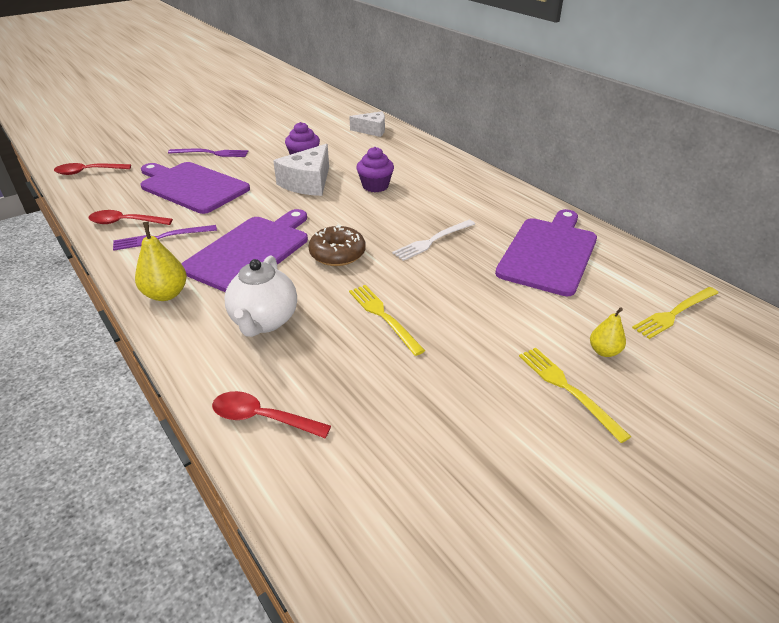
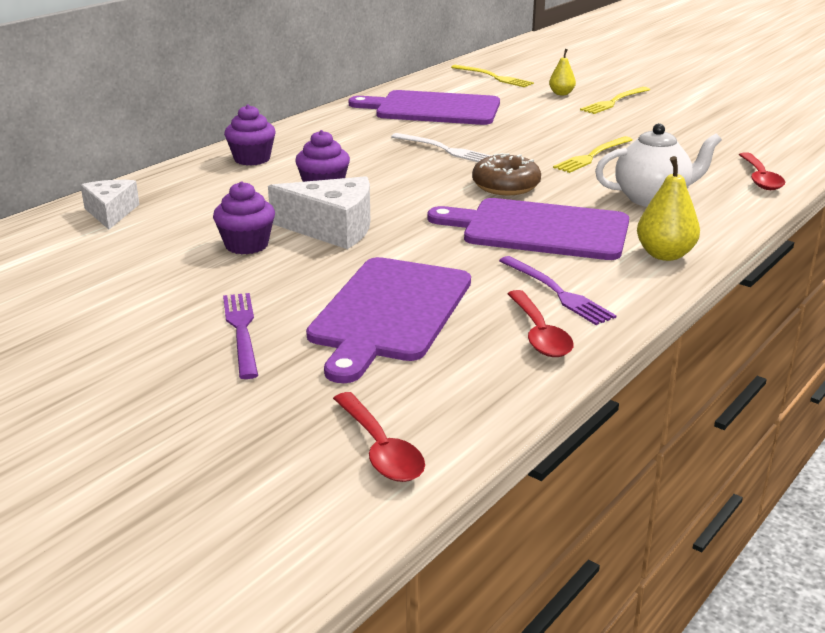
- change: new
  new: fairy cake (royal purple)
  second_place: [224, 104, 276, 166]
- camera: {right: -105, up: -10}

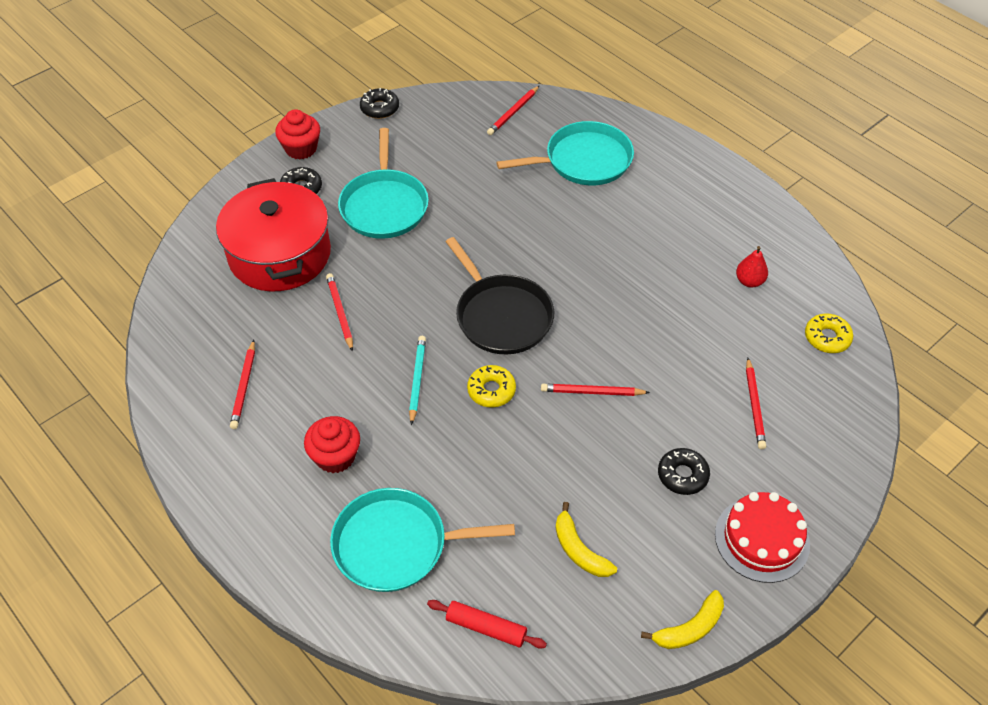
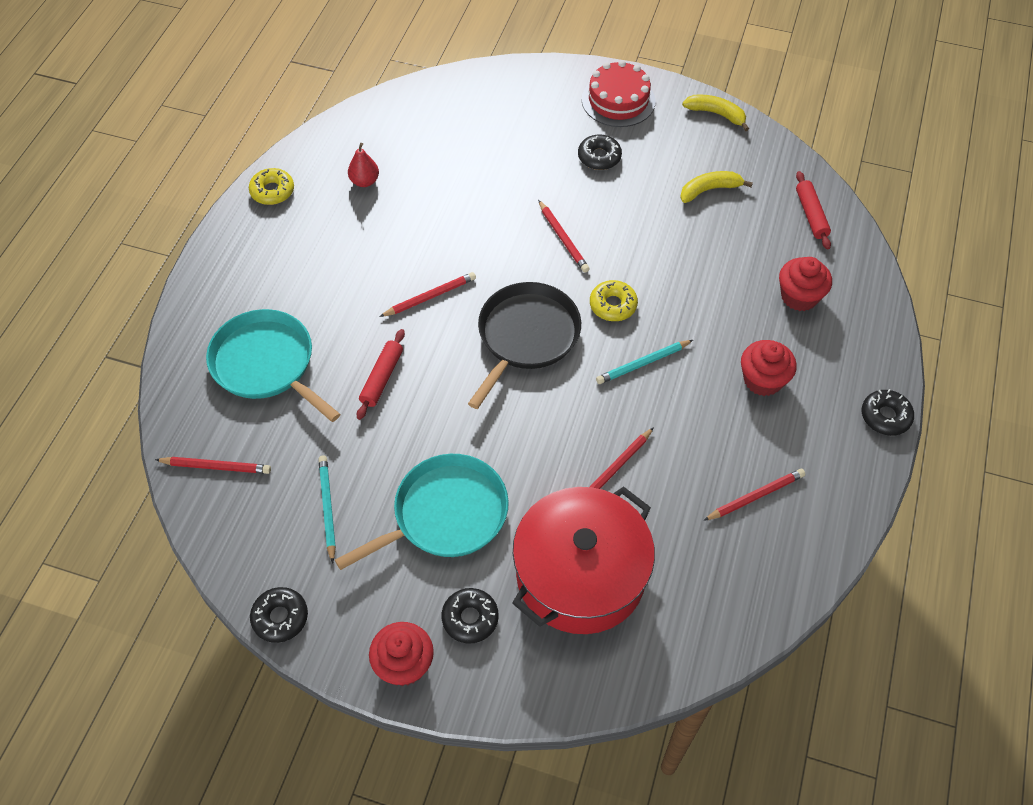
- change: shifted
  old: doughnut (golden)
  first_place: [805, 313, 853, 353]
  second_place: [249, 168, 294, 205]
- change: shifted
  old: lead pencil (scarlet)
  first_place: [746, 358, 766, 449]
  second_place: [379, 272, 476, 317]
- change: swapped
  old: skillet (aqua)
  new: fairy cake (scarlet)
  first_place: [330, 488, 515, 592]
  second_place: [779, 257, 832, 311]
- change: rotated
  old: toy banana (golden)
  first_place: [556, 502, 617, 577]
  second_place: [680, 171, 753, 203]
  degrees: -135
- change: new
  new: pastry roller (scarlet)
  second_place: [357, 329, 405, 420]
- change: new
  new: doughnut (ebony)
  second_place: [861, 389, 914, 436]
- change: new
  new: lead pencil (aqua)
  second_place: [318, 456, 336, 564]
- camera: {right: -120, up: 5}

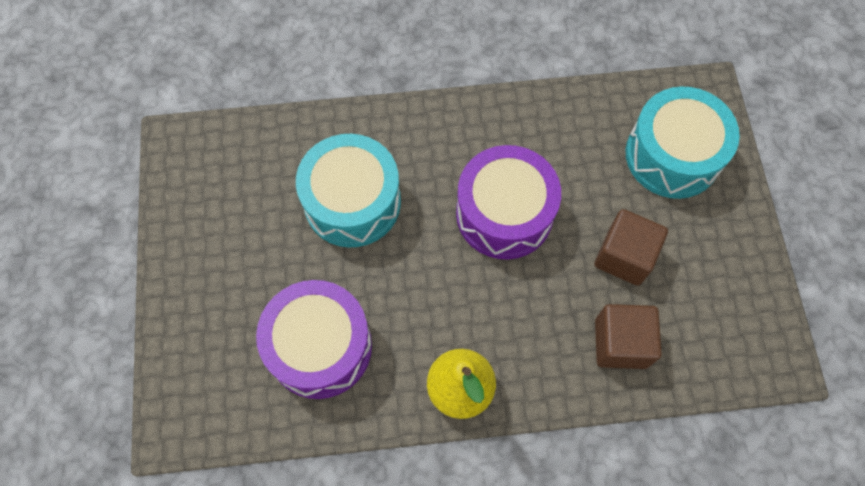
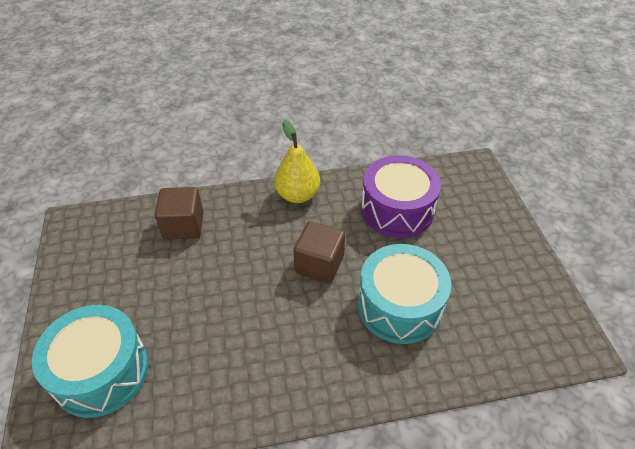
- change: gone
  old: drum (royal purple)
  first_place: [456, 145, 561, 259]
- change: shifted
  old: solid cube (russet)
  first_place: [594, 209, 668, 286]
  second_place: [294, 221, 345, 283]
- camera: {right: 175, up: -20}

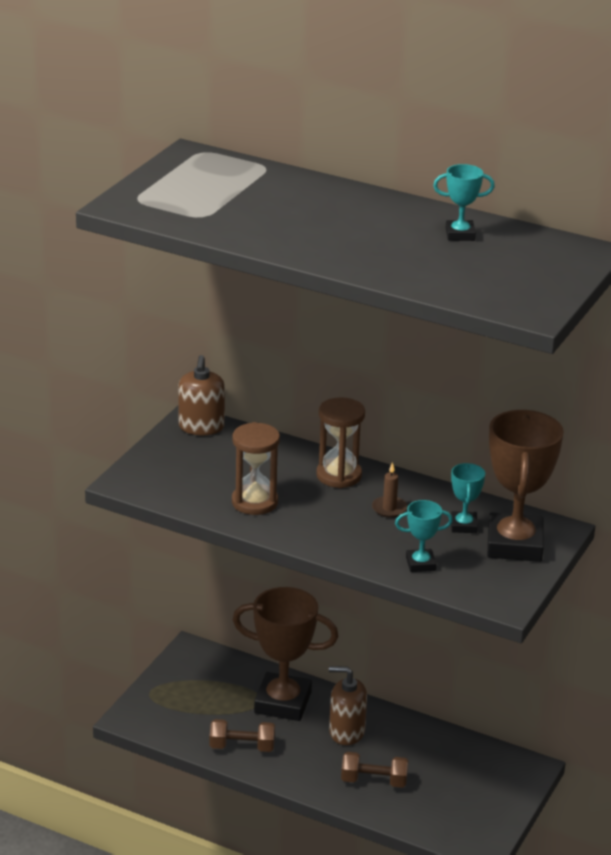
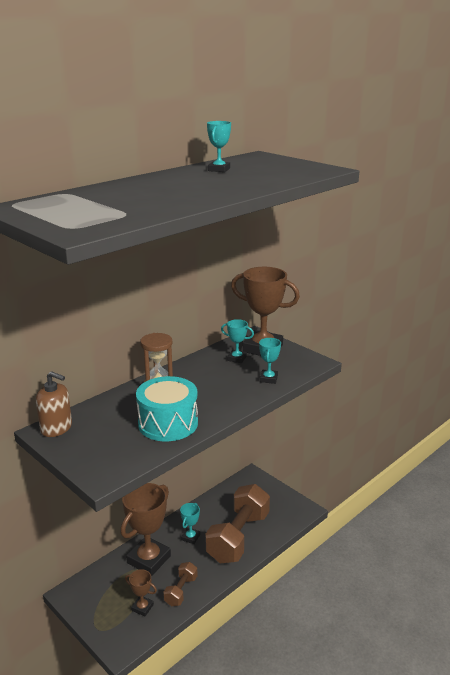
- change: swapped
  old: sand timer (russet)
  new: drum (aqua)
  first_place: [232, 422, 280, 515]
  second_place: [136, 376, 198, 441]
- change: gone
  old: candle (russet)
  first_place: [372, 462, 407, 518]
- change: swapped
  old: soap dispenser (russet)
  new: trophy (aqua)
  first_place: [329, 666, 367, 745]
  second_place: [180, 503, 200, 544]
- change: scaled
  old: hand weight (russet)
  first_place: [341, 752, 408, 788]
  second_place: [205, 484, 270, 563]
  factor: 2.11
- change: new
  new: trophy (russet)
  second_place: [125, 569, 157, 616]
- camera: {right: -70, up: -5}

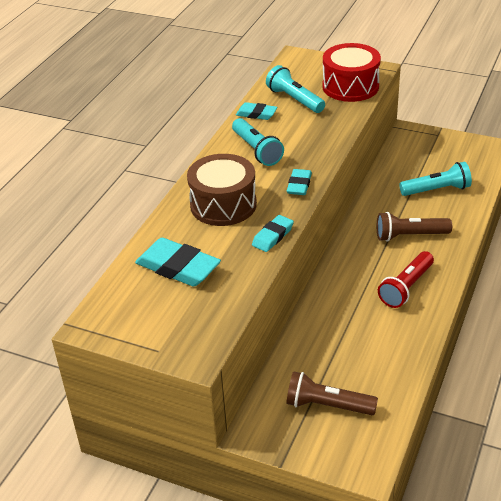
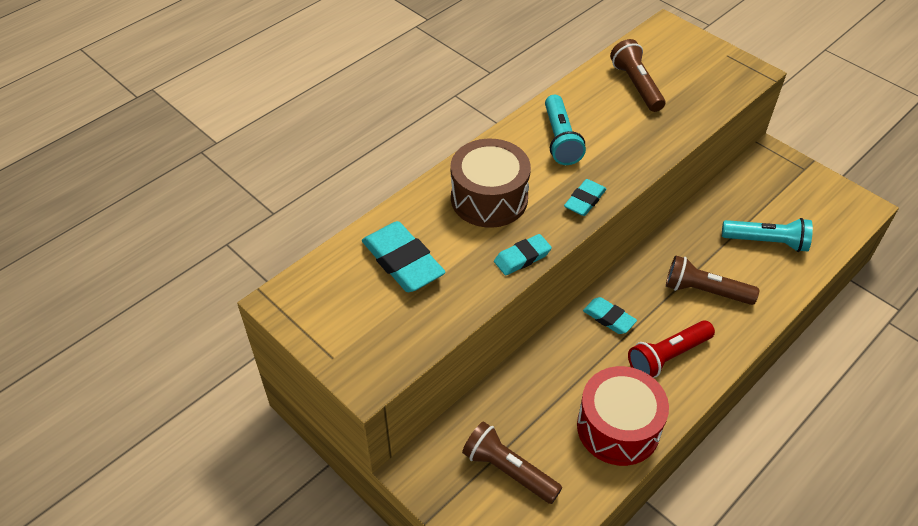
- change: shifted
  old: drum (scarlet)
  first_place: [322, 43, 381, 102]
  second_place: [577, 366, 669, 466]
- change: repainted
  old: torch (aqua)
  new: torch (russet)
  first_place: [266, 65, 325, 113]
  second_place: [610, 39, 666, 112]
- change: shifted
  old: eraser (aqua)
  first_place: [236, 102, 277, 120]
  second_place: [583, 297, 637, 334]
- camera: {right: 20, up: 10}

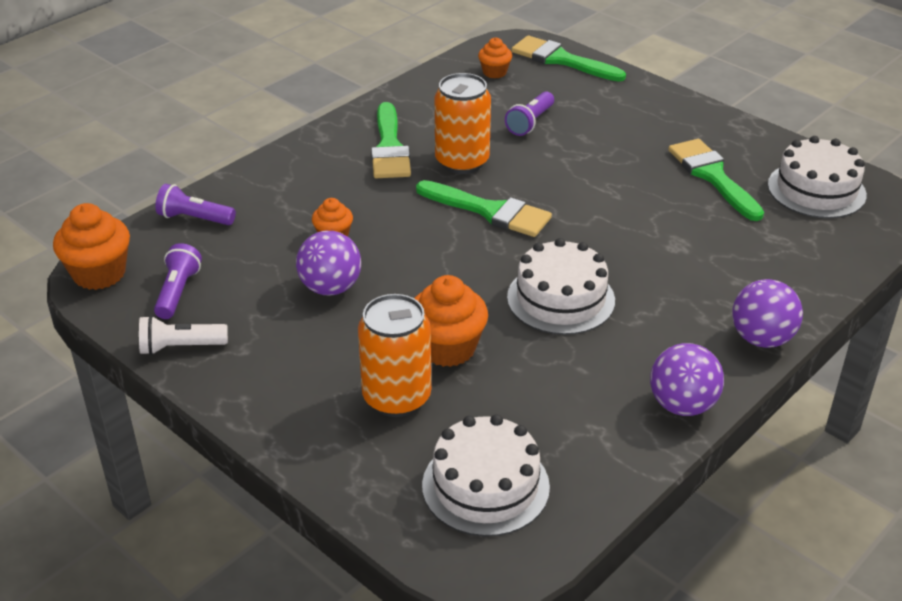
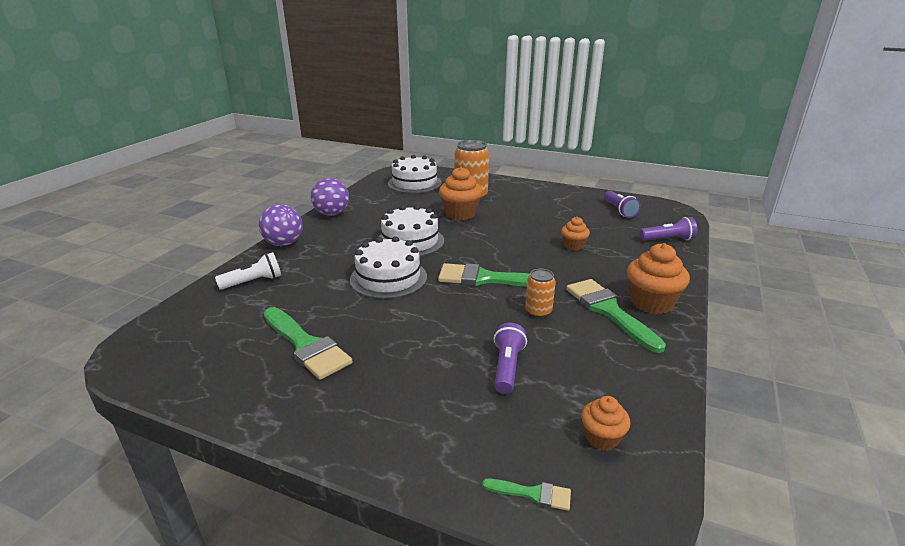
- change: scaled
  old: paintbrush (emerald)
  first_place: [512, 35, 626, 82]
  second_place: [482, 479, 571, 511]
  factor: 0.46
- change: scaled
  old: tin (orange-coloured)
  first_place: [435, 73, 491, 174]
  second_place: [525, 269, 556, 318]
  factor: 0.54
- change: shifted
  old: layer cake (pure white)
  first_place: [768, 136, 867, 218]
  second_place: [350, 236, 427, 299]
- change: shifted
  old: fairy cake (orange-coloured)
  first_place: [53, 203, 130, 290]
  second_place: [627, 243, 690, 314]
- change: gone
  old: ball (royal purple)
  first_place: [296, 231, 361, 295]
- change: shifted
  old: torch (pure white)
  first_place: [139, 315, 228, 355]
  second_place: [215, 252, 281, 290]
- camera: {right: 160, up: -10}

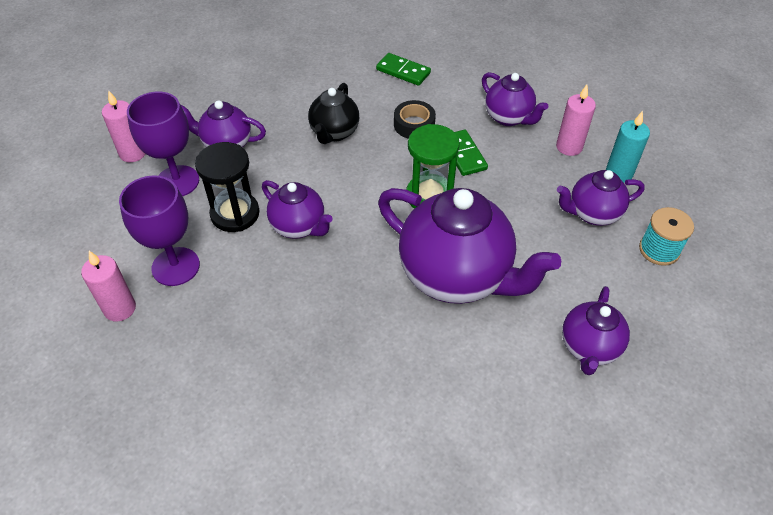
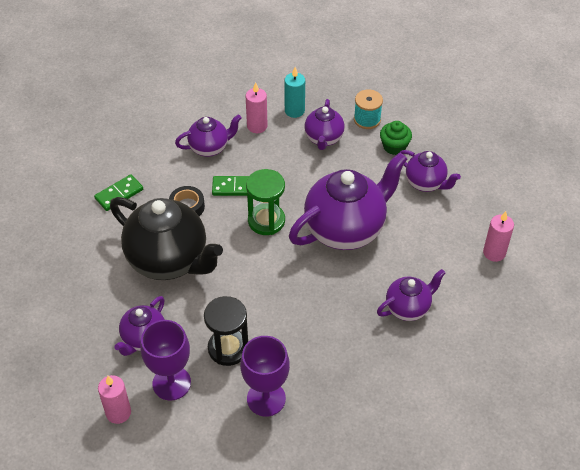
- change: scaled
  old: china teapot (ebony)
  first_place: [308, 83, 359, 144]
  second_place: [110, 197, 223, 280]
  factor: 1.88
- change: shifted
  old: china teapot (royal purple)
  first_place: [262, 180, 333, 239]
  second_place: [377, 269, 445, 321]
- change: shifted
  old: candle (rose-pink)
  first_place: [81, 251, 136, 322]
  second_place: [483, 211, 514, 262]
- change: new
  new: fairy cake (emerald)
  second_place: [380, 121, 412, 155]
- camera: {right: -70, up: 0}

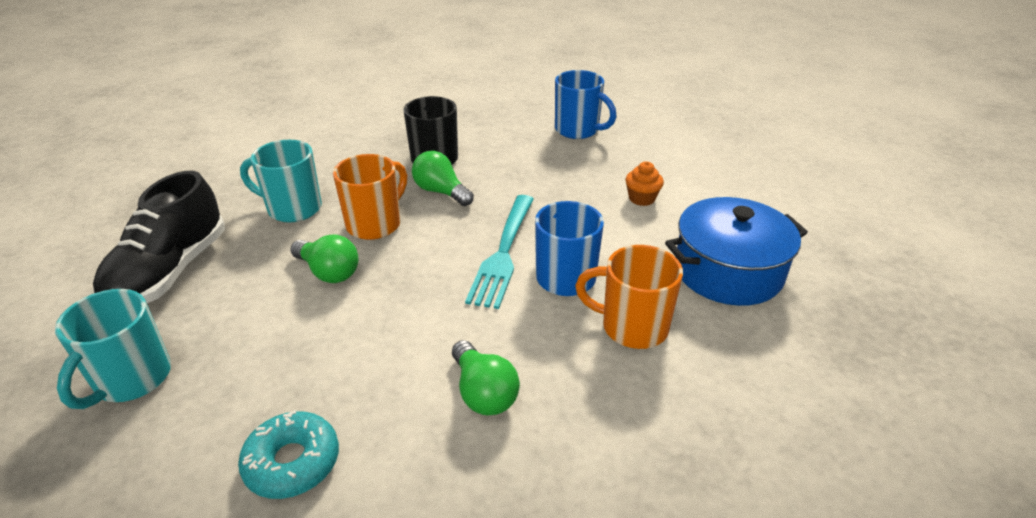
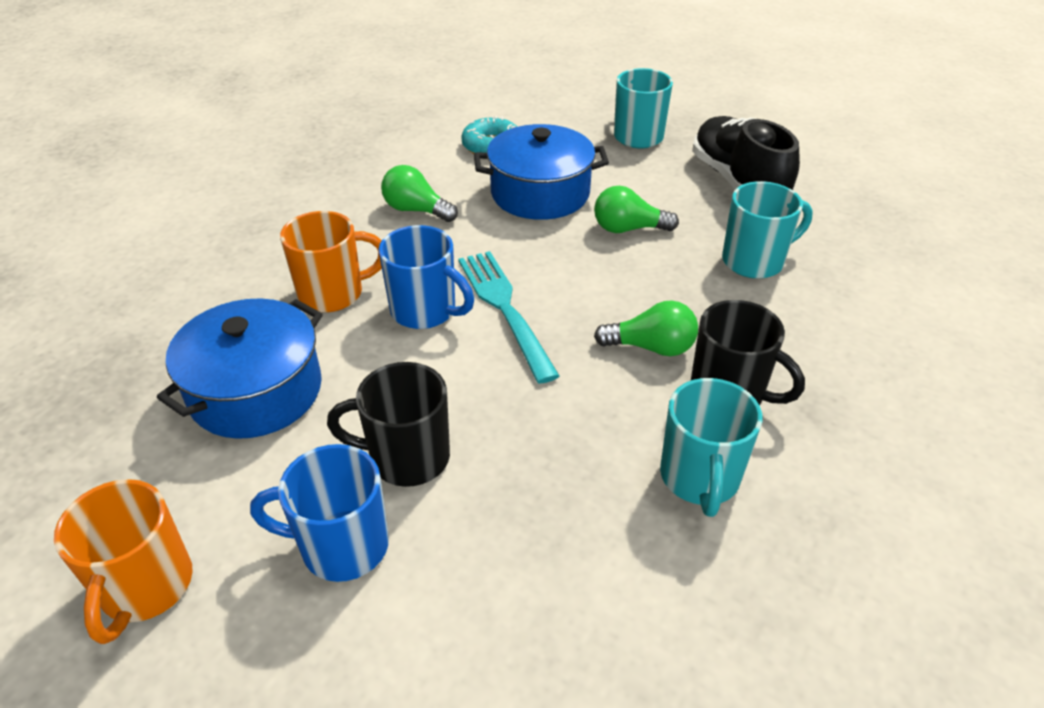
- change: shifted
  old: coffee mug (cobalt)
  first_place: [555, 70, 617, 139]
  second_place: [250, 444, 389, 582]
- change: shifted
  old: coffee mug (orange-coloured)
  first_place: [333, 154, 407, 240]
  second_place: [54, 479, 193, 644]
- change: swapped
  old: fairy cake (orange-coloured)
  new: coffee mug (ebony)
  first_place: [625, 161, 664, 206]
  second_place: [327, 362, 450, 487]
- change: new
  new: stockpot (cobalt)
  second_place: [474, 124, 609, 220]
- change: new
  new: coffee mug (aqua)
  second_place: [660, 378, 762, 517]
- camera: {right: 145, up: 5}

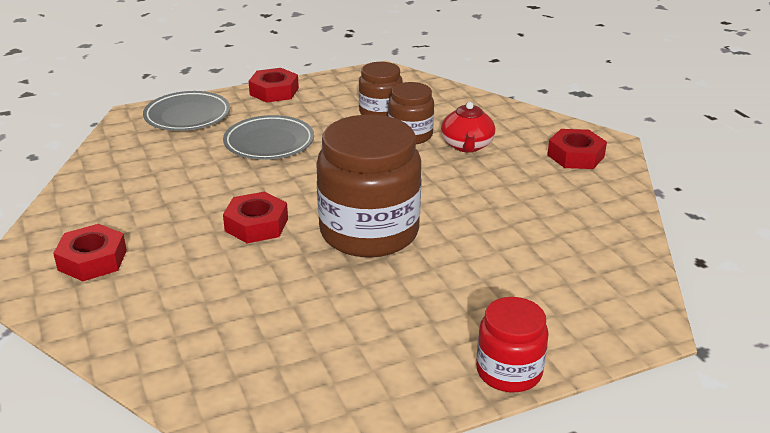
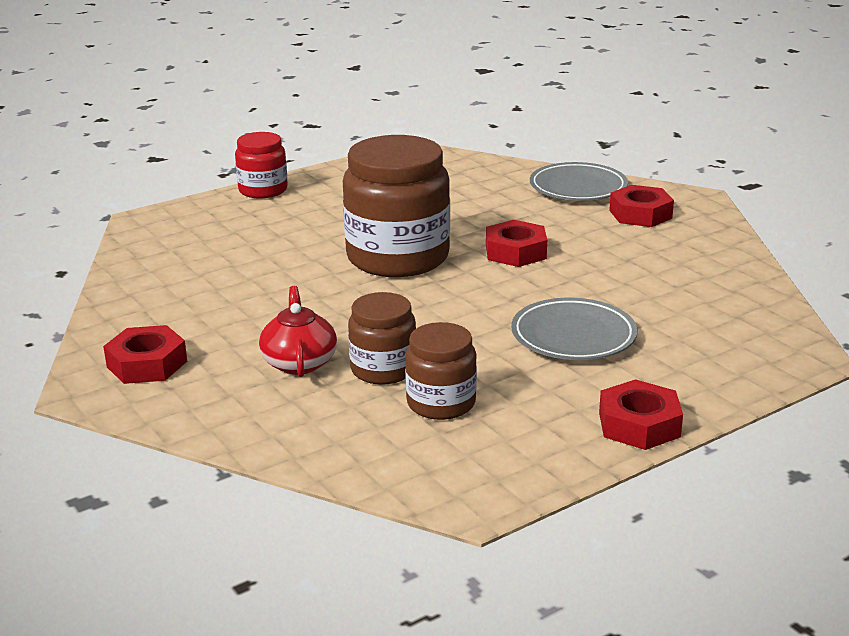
- change: shifted
  old: dinner plate (ash-grey)
  first_place: [143, 91, 230, 131]
  second_place: [530, 162, 628, 201]
- camera: {right: 170, up: -5}

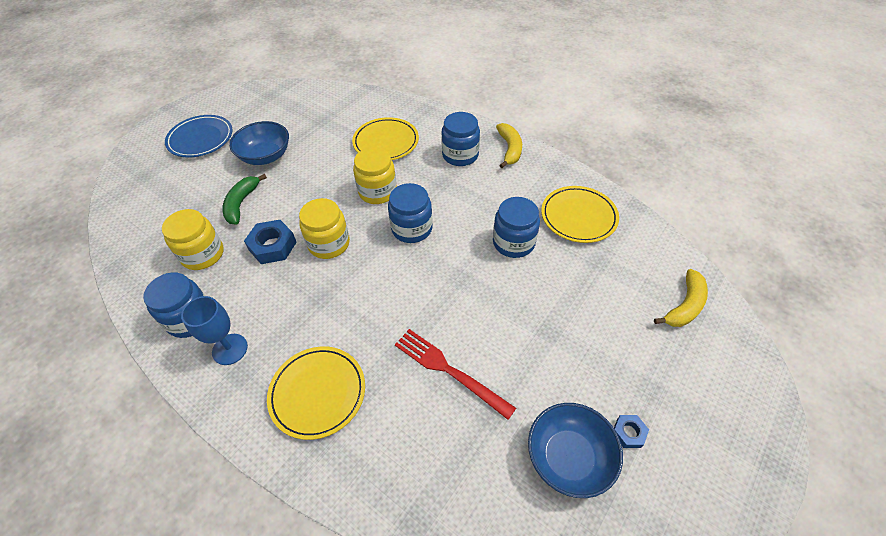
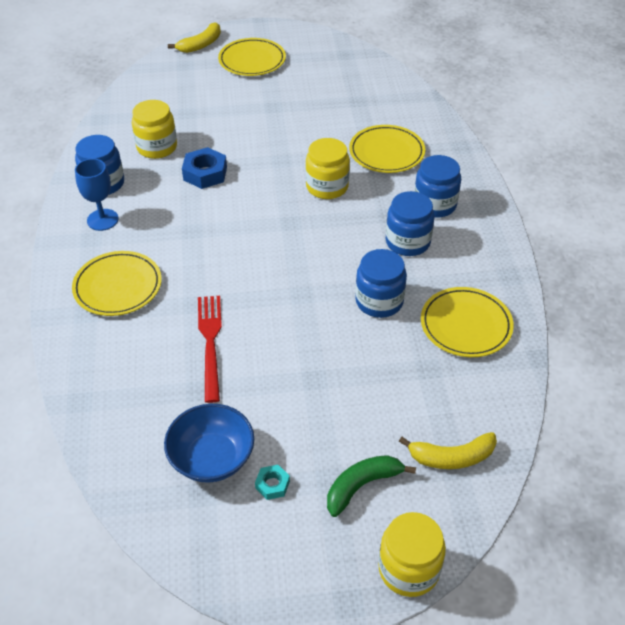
- change: repainted
  old: dinner plate (cobalt)
  new: dinner plate (golden)
  first_place: [165, 115, 233, 158]
  second_place: [218, 38, 286, 76]
- change: gone
  old: deep dish (cobalt)
  first_place: [229, 121, 289, 165]
- change: shifted
  old: toy banana (golden)
  first_place: [496, 123, 522, 168]
  second_place: [168, 22, 221, 53]
- change: shifted
  old: toy banana (emerald)
  first_place: [222, 174, 267, 225]
  second_place: [327, 455, 416, 517]
- change: shifted
  old: preserve jar (cobalt)
  first_place: [388, 183, 433, 243]
  second_place: [386, 191, 434, 256]
- change: shifted
  old: preserve jar (golden)
  first_place: [299, 198, 350, 259]
  second_place: [378, 512, 446, 597]
- change: repainted
  old: hex nut (cobalt)
  new: hex nut (aqua)
  first_place: [614, 415, 649, 448]
  second_place: [255, 465, 290, 500]
- camera: {right: 45, up: -5}

